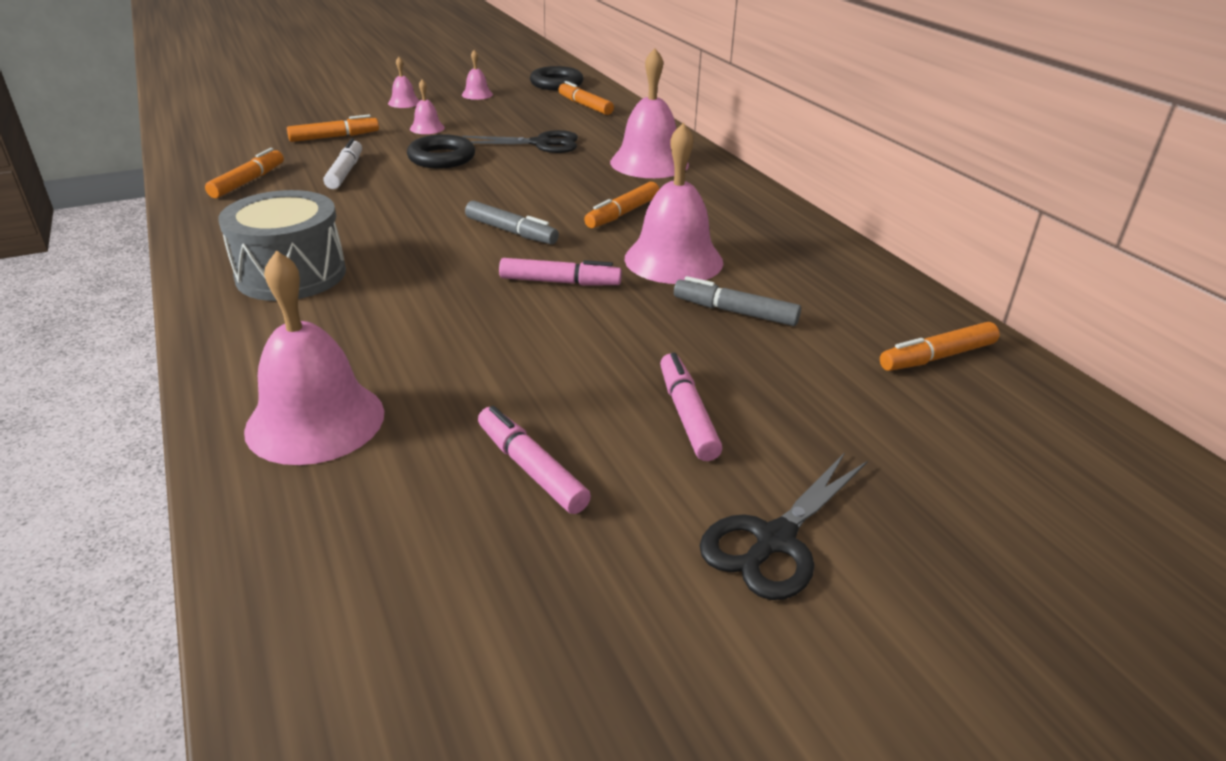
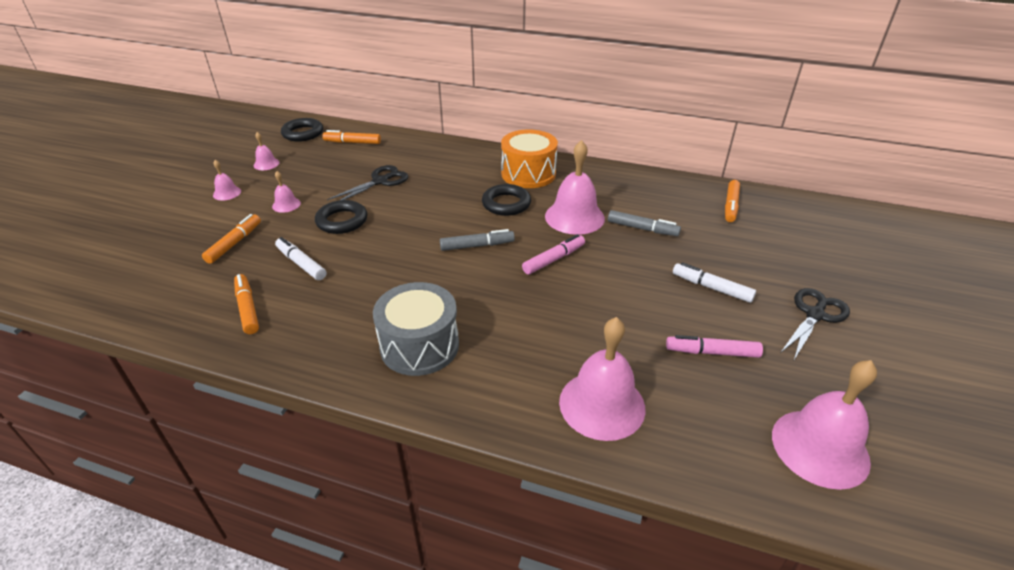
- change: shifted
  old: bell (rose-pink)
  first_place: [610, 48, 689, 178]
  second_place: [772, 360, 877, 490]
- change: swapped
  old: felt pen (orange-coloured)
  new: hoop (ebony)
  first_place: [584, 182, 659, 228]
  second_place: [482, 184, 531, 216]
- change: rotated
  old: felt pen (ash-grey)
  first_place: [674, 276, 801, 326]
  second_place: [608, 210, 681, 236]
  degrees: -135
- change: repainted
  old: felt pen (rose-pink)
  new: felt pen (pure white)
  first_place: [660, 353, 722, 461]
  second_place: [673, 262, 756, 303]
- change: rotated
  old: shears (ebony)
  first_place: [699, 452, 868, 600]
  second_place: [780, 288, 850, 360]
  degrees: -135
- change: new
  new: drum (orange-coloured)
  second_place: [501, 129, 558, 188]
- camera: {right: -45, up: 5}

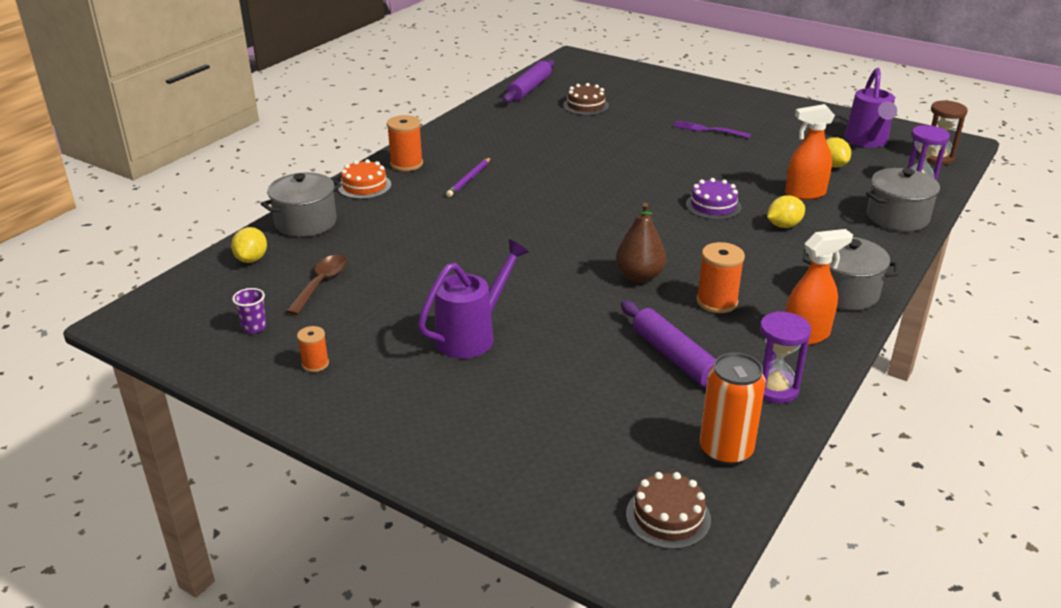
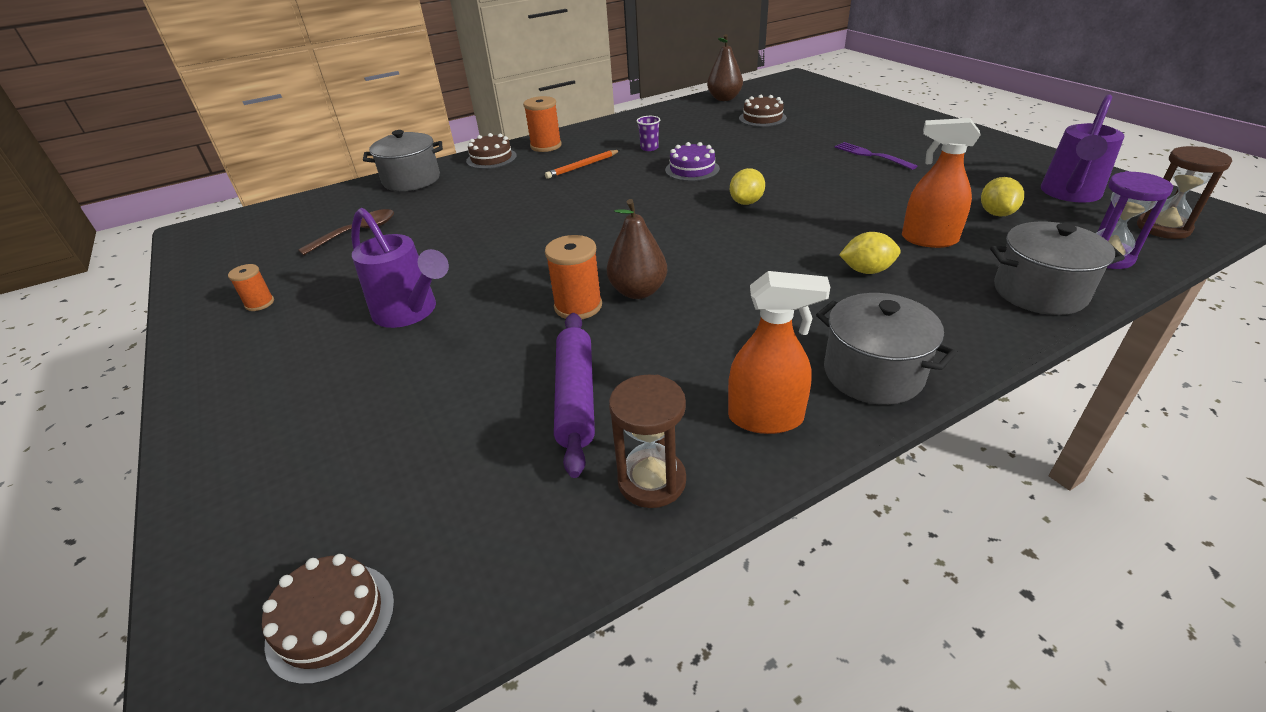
- change: swapped
  old: pastry roller (royal purple)
  new: toy pear (russet)
  first_place: [503, 59, 555, 103]
  second_place: [707, 34, 743, 101]
- change: repainted
  old: lead pencil (royal purple)
  new: lead pencil (orange-coloured)
  first_place: [446, 157, 491, 197]
  second_place: [545, 150, 620, 179]
- change: repainted
  old: layer cake (orange-coloured)
  new: layer cake (russet)
  first_place: [338, 159, 391, 199]
  second_place: [466, 133, 517, 169]
- change: shifted
  old: layer cake (royal purple)
  first_place: [686, 178, 741, 220]
  second_place: [665, 142, 720, 181]
- change: shifted
  old: toy lemon (golden)
  first_place: [231, 227, 267, 263]
  second_place: [730, 168, 765, 205]
- change: rotated
  old: watering pot (royal purple)
  first_place: [418, 239, 529, 358]
  second_place: [351, 208, 449, 328]
  degrees: 60
- change: shifted
  old: bobbin (orange-coloured)
  first_place: [696, 242, 745, 313]
  second_place: [545, 235, 602, 319]
- change: shifted
  old: cup (royal purple)
  first_place: [232, 288, 266, 333]
  second_place: [636, 116, 660, 151]
- change: repainted
  old: sand timer (royal purple)
  new: sand timer (russet)
  first_place: [760, 311, 811, 404]
  second_place: [609, 374, 686, 508]
- change: gone
  old: tin (orange-coloured)
  first_place: [700, 353, 766, 465]
- camera: {right: 30, up: 5}

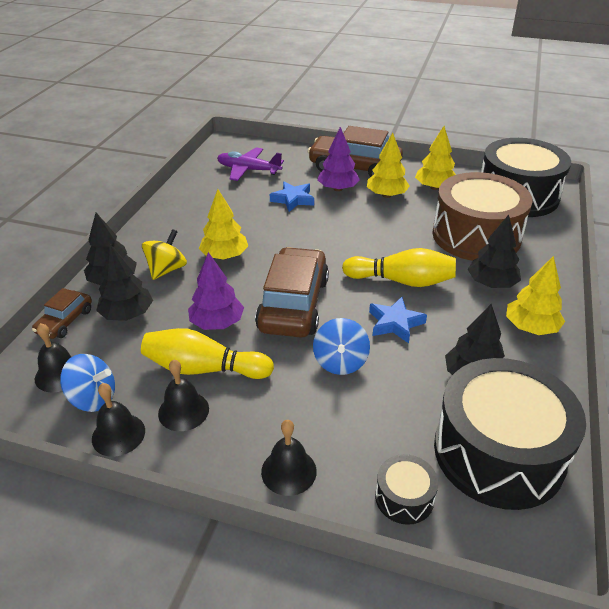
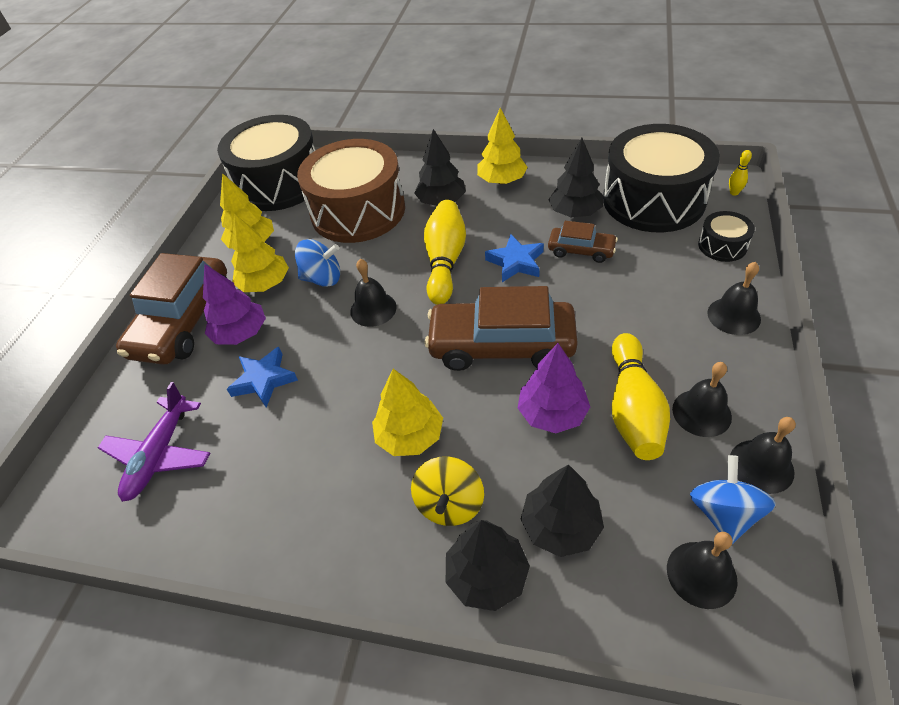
- change: rotated
  old: toy top (golden)
  first_place: [142, 229, 187, 280]
  second_place: [411, 456, 484, 526]
  degrees: -105
- change: shifted
  old: automobile (russet)
  first_place: [32, 288, 92, 339]
  second_place: [548, 221, 618, 263]
- change: shifted
  old: toy top (cobalt)
  first_place: [313, 318, 370, 375]
  second_place: [295, 239, 340, 287]
- change: new
  new: skittle (golden)
  second_place: [729, 150, 752, 196]
- change: new
  new: bell (ebony)
  second_place: [350, 259, 397, 327]
- camera: {right: -90, up: 10}

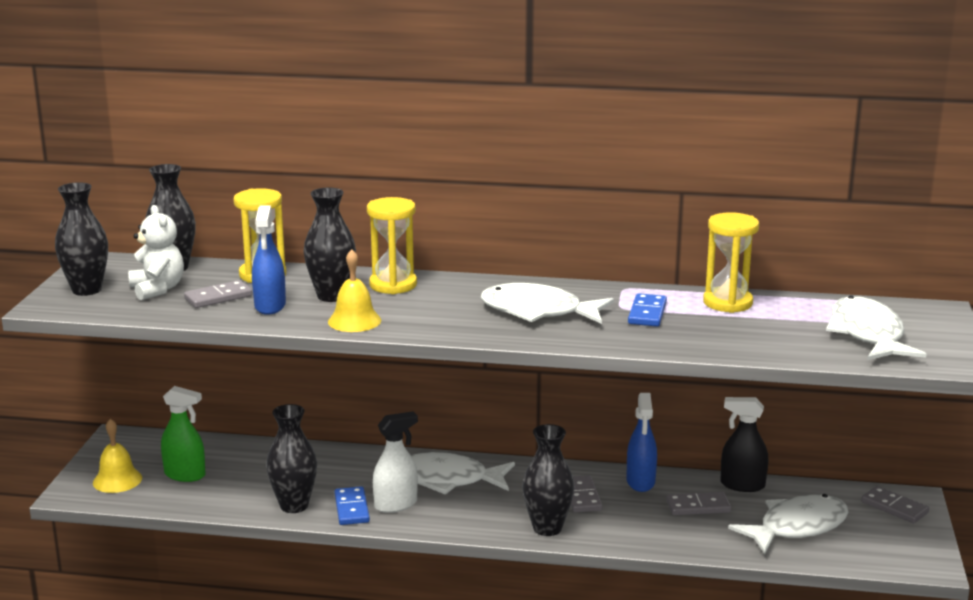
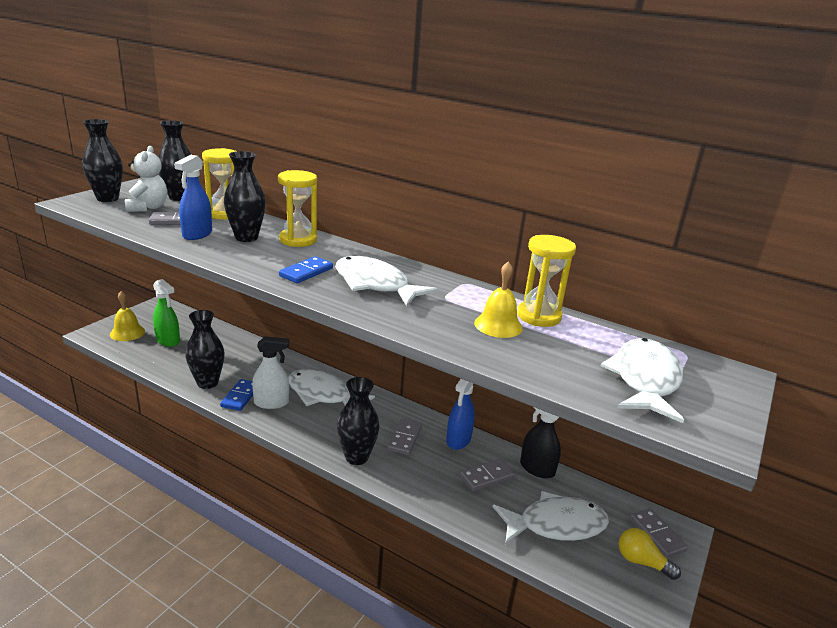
- change: shifted
  old: bell (golden)
  first_place: [328, 249, 381, 332]
  second_place: [474, 261, 523, 338]
- change: shifted
  old: domino tile (cobalt)
  first_place: [628, 293, 667, 326]
  second_place: [279, 256, 333, 283]
- change: rotated
  old: domino tile (ash-grey)
  first_place: [666, 492, 731, 515]
  second_place: [460, 459, 515, 491]
  degrees: -45
- change: new
  new: bulb (golden)
  second_place: [619, 528, 681, 580]
- camera: {right: 20, up: 5}

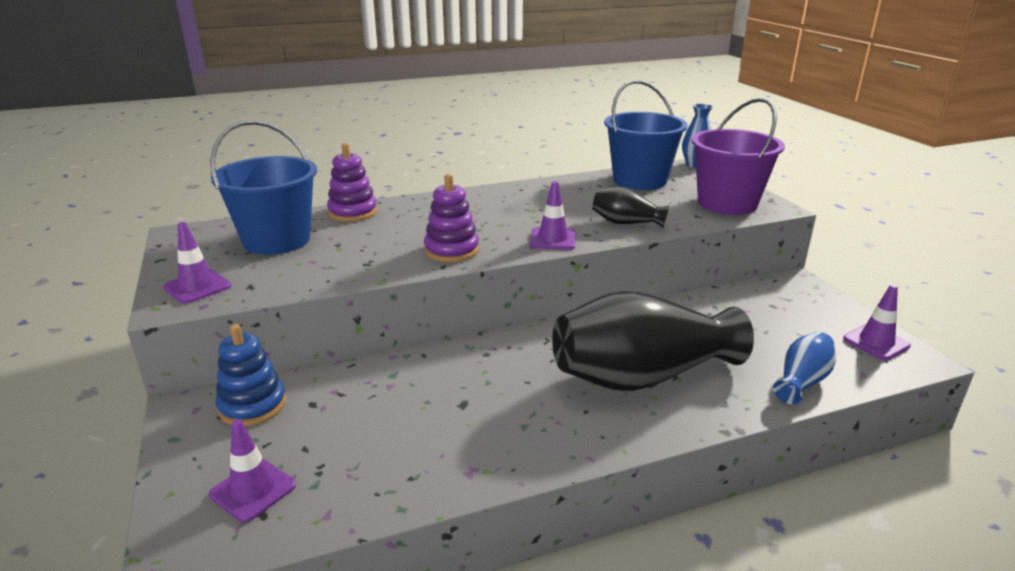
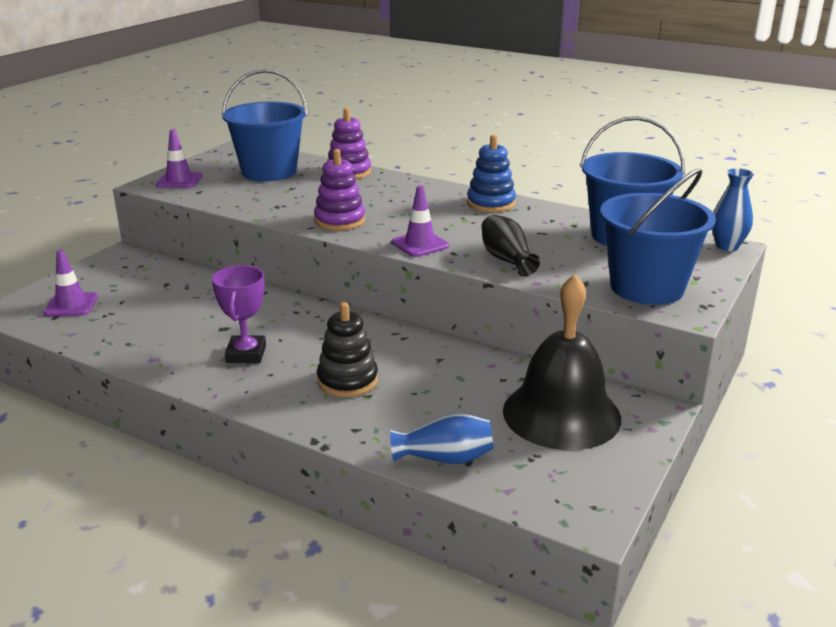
- change: repainted
  old: sand bucket (royal purple)
  new: sand bucket (cobalt)
  first_place: [691, 98, 785, 215]
  second_place: [600, 168, 716, 305]
- change: gone
  old: traffic cone (royal purple)
  first_place: [843, 284, 911, 360]
- change: swapped
  old: tall vase (ebony)
  new: stacking rings (ebony)
  first_place: [552, 291, 754, 391]
  second_place: [317, 302, 378, 397]
- change: shifted
  old: stacking rings (cobalt)
  first_place: [215, 324, 286, 426]
  second_place: [467, 134, 516, 212]
- change: new
  new: trophy (royal purple)
  second_place: [212, 265, 266, 363]
- change: new
  new: bell (ebony)
  second_place: [503, 274, 621, 450]
- camera: {right: 50, up: 0}

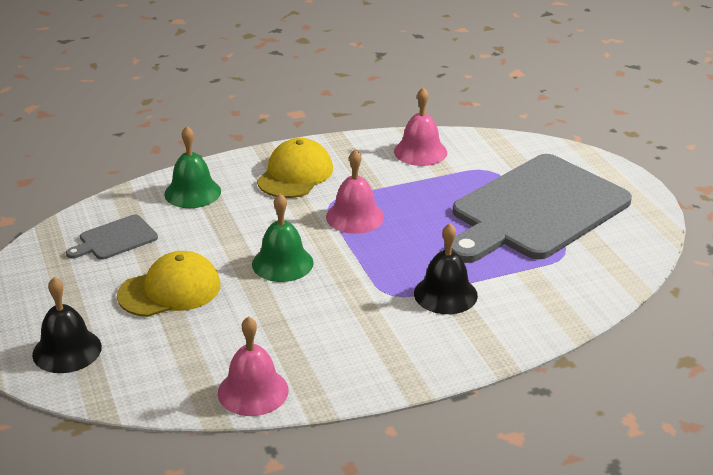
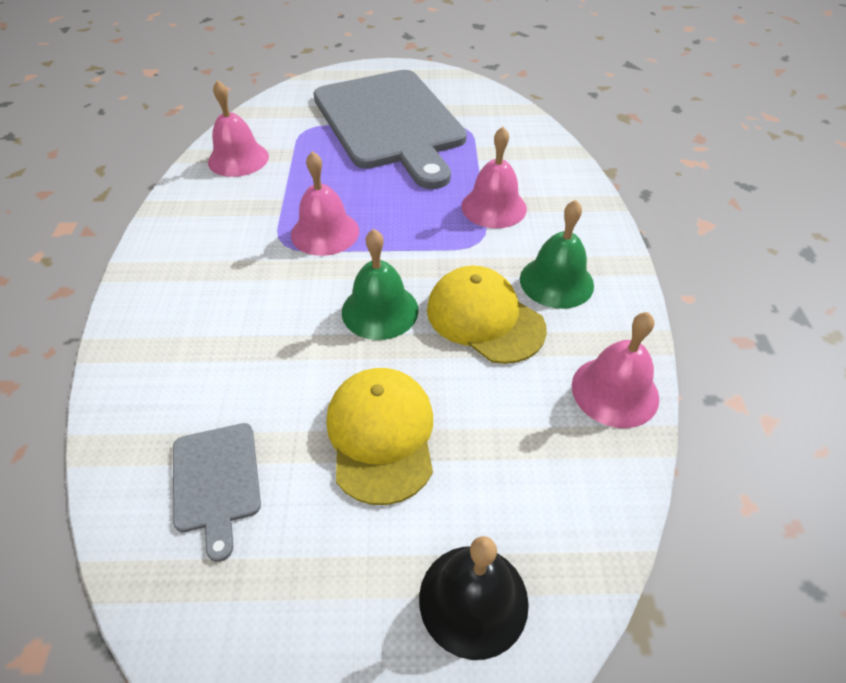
- change: shifted
  old: bell (emerald)
  first_place: [164, 126, 221, 208]
  second_place: [520, 200, 594, 309]
- change: shifted
  old: cap (golden)
  first_place: [257, 138, 333, 198]
  second_place: [427, 265, 547, 364]
- change: repainted
  old: bell (ebony)
  new: bell (rose-pink)
  first_place: [414, 223, 478, 314]
  second_place: [461, 127, 527, 228]
- camera: {right: -70, up: 15}

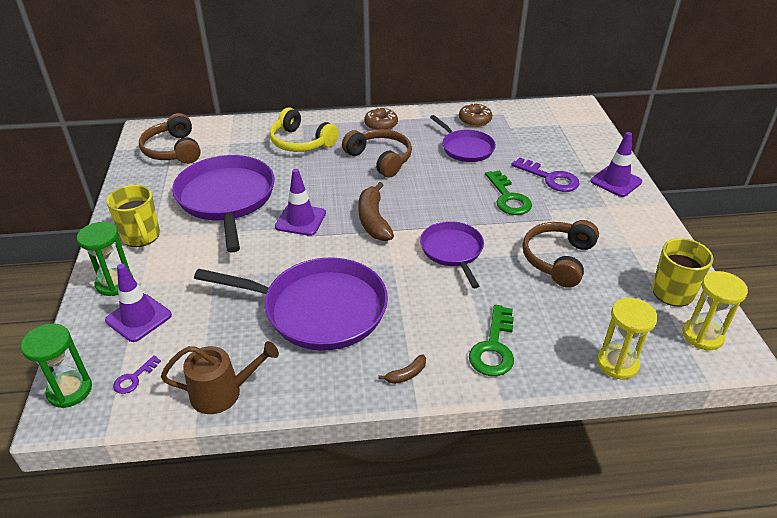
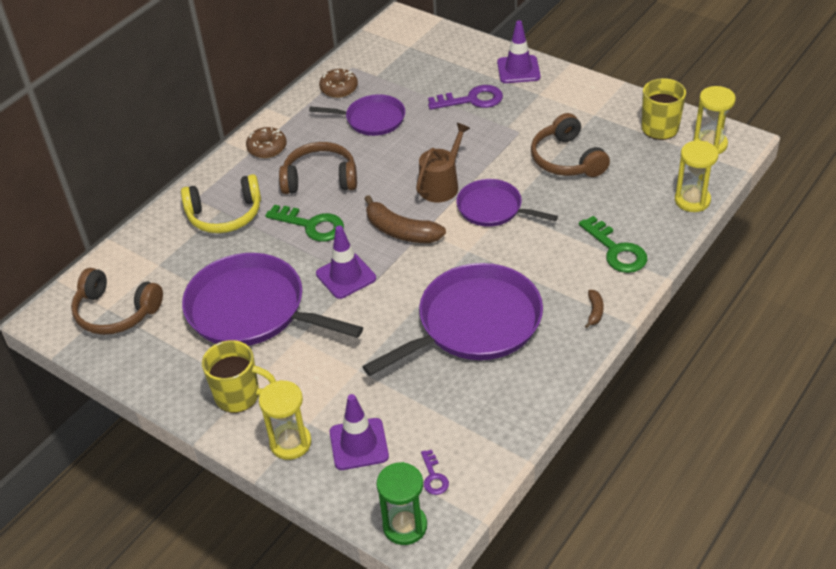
- change: shifted
  old: door key (emerald)
  first_place: [485, 171, 532, 215]
  second_place: [265, 205, 344, 242]
- change: repainted
  old: sand timer (emerald)
  new: sand timer (golden)
  first_place: [77, 222, 133, 296]
  second_place: [259, 380, 311, 460]
- change: shifted
  old: watering pot (russet)
  first_place: [161, 341, 279, 414]
  second_place: [416, 123, 470, 203]
- camera: {right: -45, up: 5}

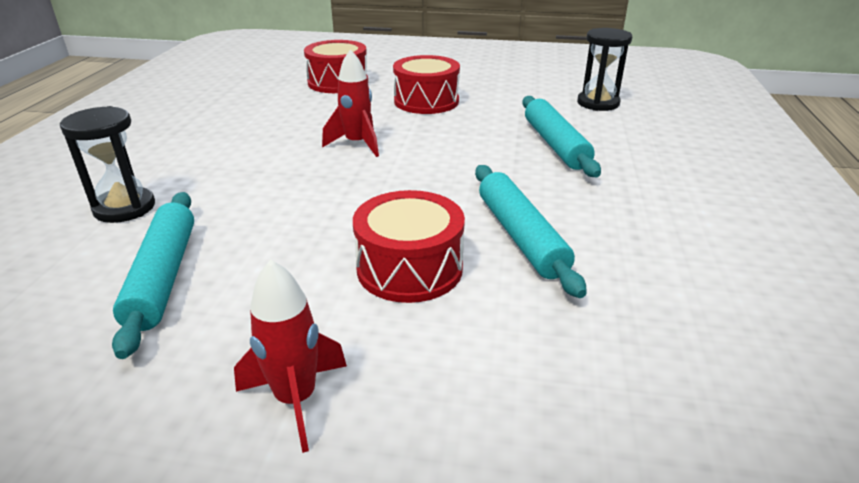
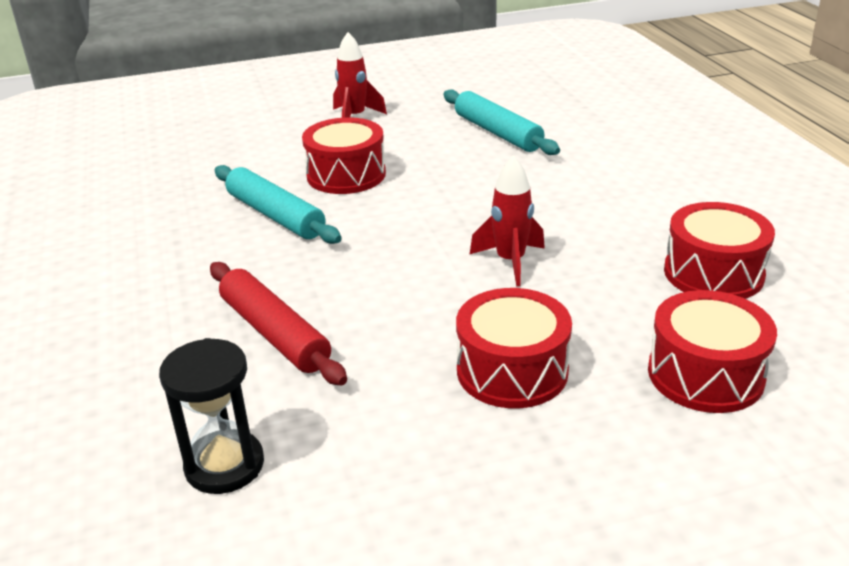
- change: repainted
  old: pastry roller (aqua)
  new: pastry roller (scarlet)
  first_place: [522, 96, 601, 177]
  second_place: [210, 262, 347, 386]
- change: gone
  old: sand timer (ebony)
  first_place: [60, 106, 155, 223]
- change: new
  new: drum (scarlet)
  second_place: [664, 202, 775, 299]
- camera: {right: 155, up: 0}

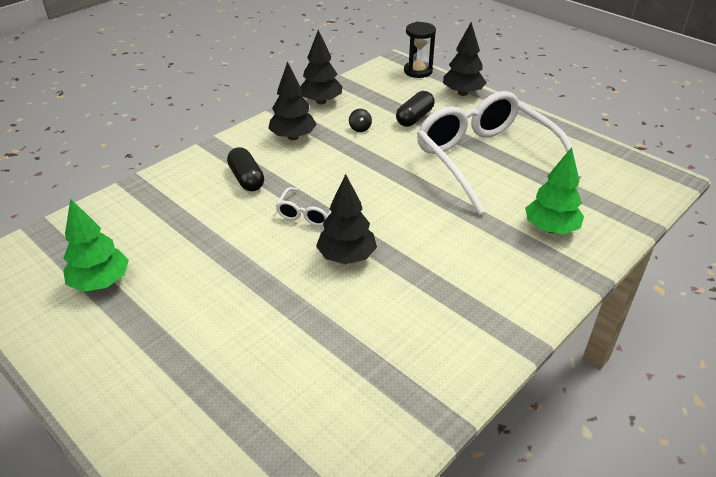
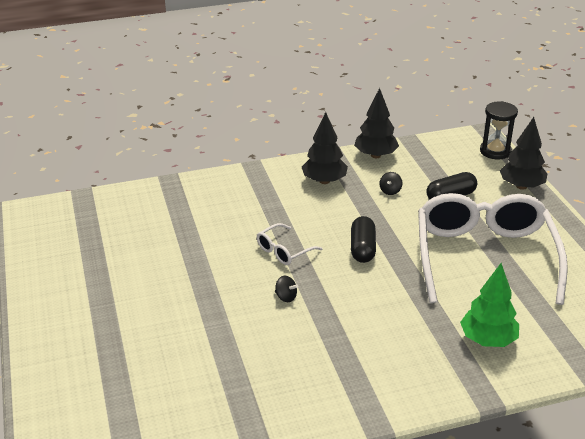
- change: shifted
  old: pill shape (ebony)
  first_place: [227, 147, 264, 191]
  second_place: [351, 216, 376, 263]
- change: swapped
  old: fir tree (ebony)
  new: toy top (ebony)
  first_place: [316, 174, 377, 264]
  second_place: [275, 276, 299, 302]
- change: gone
  old: fir tree (emerald)
  first_place: [63, 198, 129, 292]
- camera: {right: 30, up: -5}

